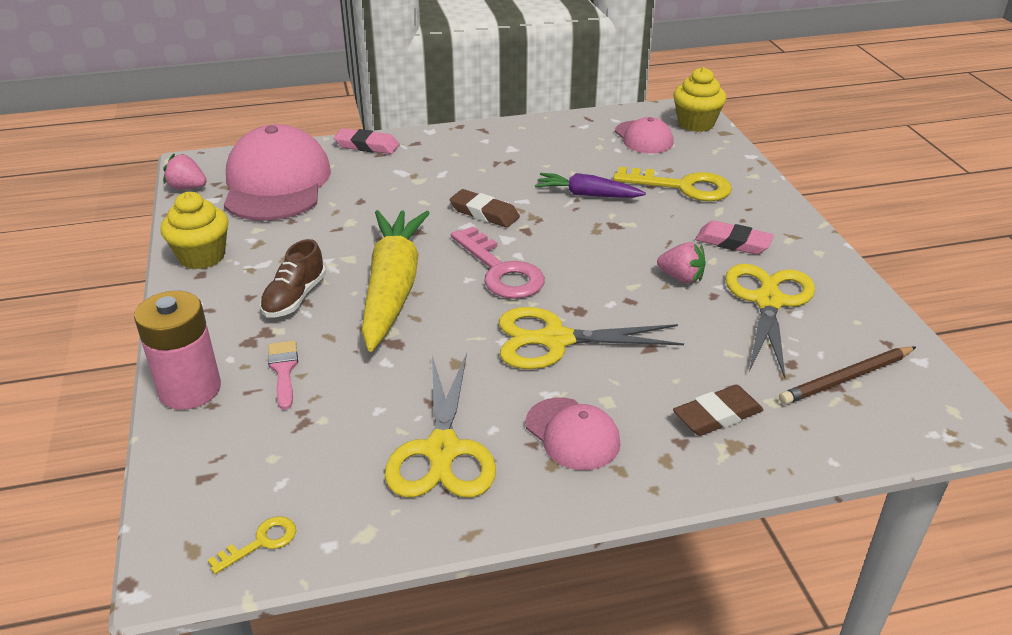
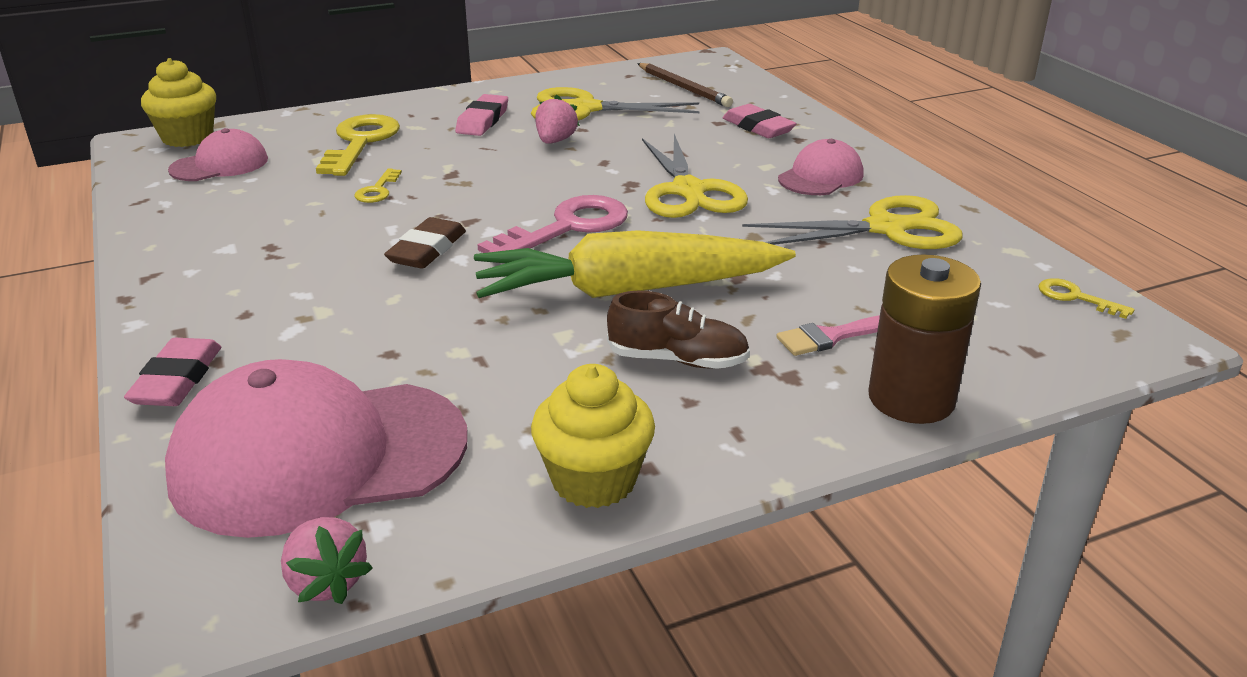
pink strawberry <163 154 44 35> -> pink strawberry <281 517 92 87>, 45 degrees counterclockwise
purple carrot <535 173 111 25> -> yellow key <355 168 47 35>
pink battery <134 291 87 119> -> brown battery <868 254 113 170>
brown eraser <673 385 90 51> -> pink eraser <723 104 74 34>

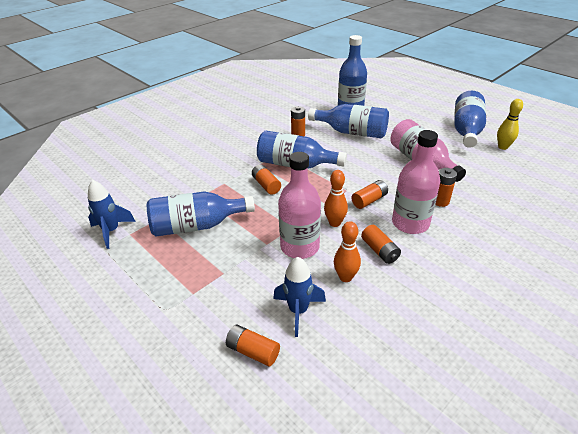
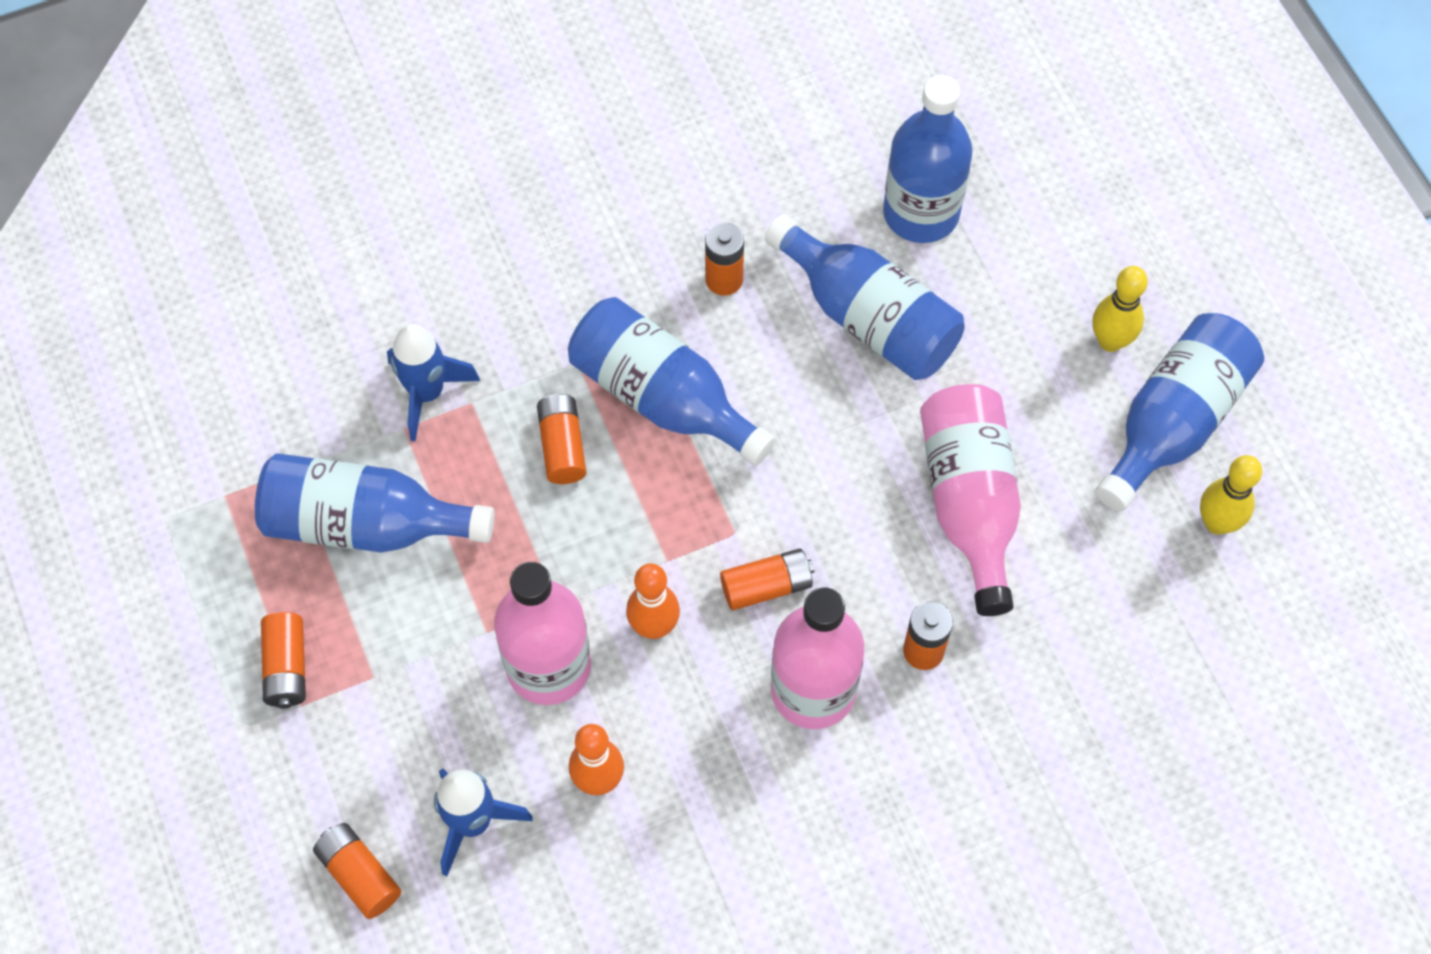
blue rocket <88 180 48 69> -> blue rocket <387 324 93 117>, moved
orange battery <361 225 40 39> -> orange battery <261 612 45 97>, moved
none -> yellow bowling pin <1093 266 55 86>

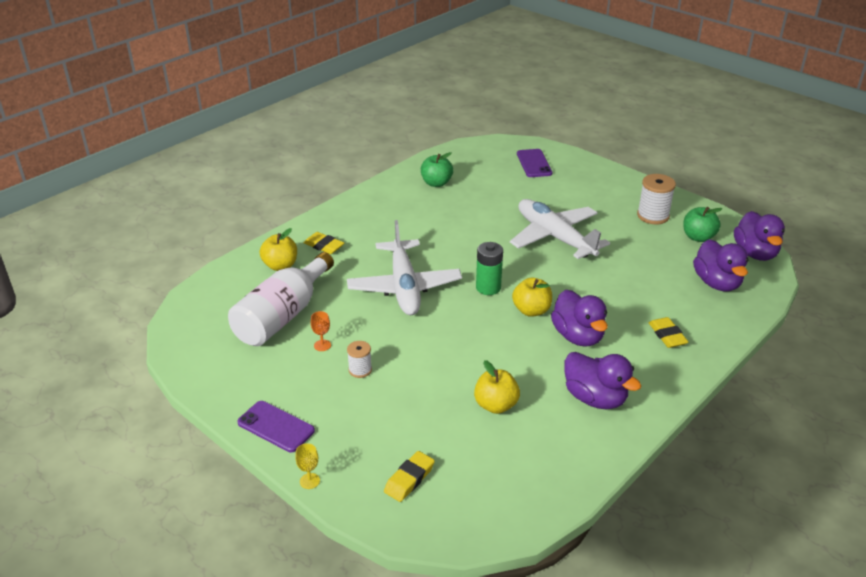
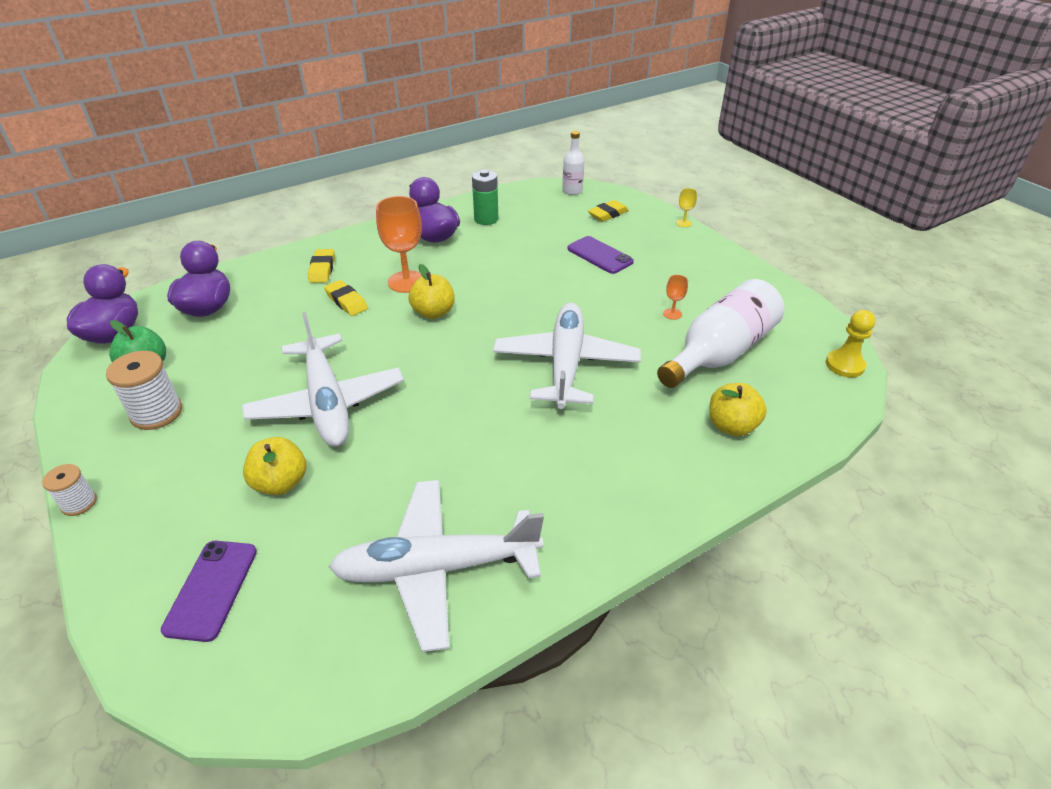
green apple <421 152 32 35> -> white plane <329 480 215 172>
yellow eraser <304 232 40 22> -> yellow eraser <324 280 44 36>, moved
green battery <476 242 27 53> -> green battery <472 169 26 56>, moved
purple duck <551 290 57 57> -> orange goblet <376 196 46 97>
white spool <347 341 25 37> -> white spool <42 464 55 52>, moved
yellow apple <474 360 46 54> -> yellow apple <243 437 63 58>, moved
purple phone <237 401 78 51> -> purple phone <567 236 67 38>, moved
none -> white bottle <562 131 22 64>
none -> yellow pawn <826 310 50 67>

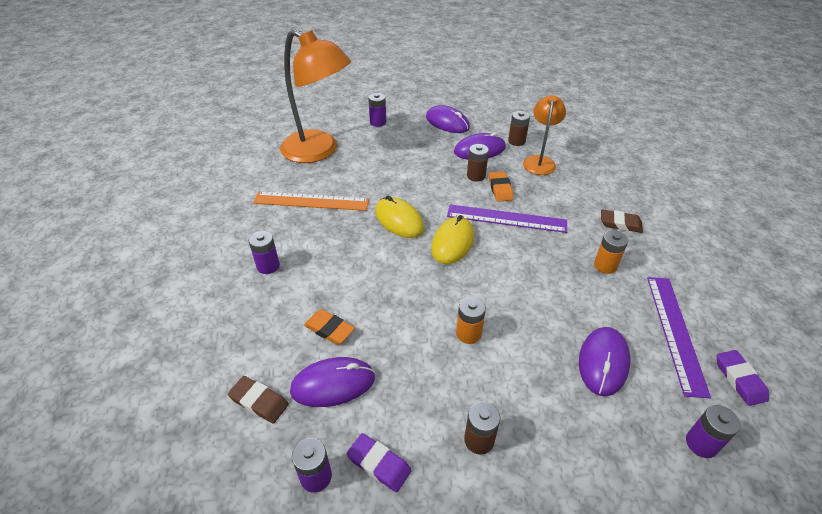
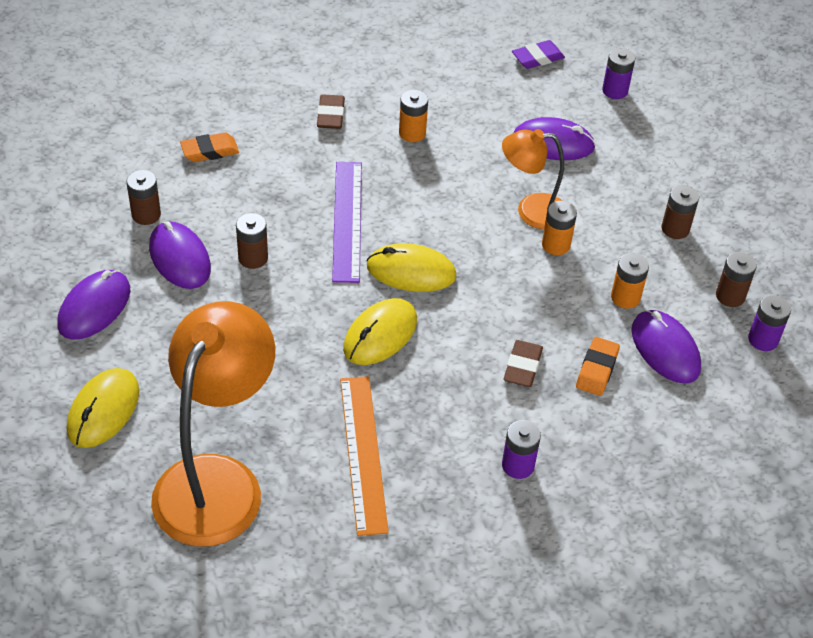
purple battery <368 93 18 34> -> yellow mouse <67 368 72 80>
orange lamp <523 95 43 80> -> orange lamp <502 129 62 101>, moved
orange eraser <489 171 24 31> -> orange eraser <180 132 59 30>, moved
purple ruler <647 277 64 121> -> none
brown eraser <228 376 61 48> -> brown eraser <504 340 39 47>, moved
purple eraser <347 433 65 59> -> brown battery <716 252 41 55>
none -> orange battery <611 253 38 56>

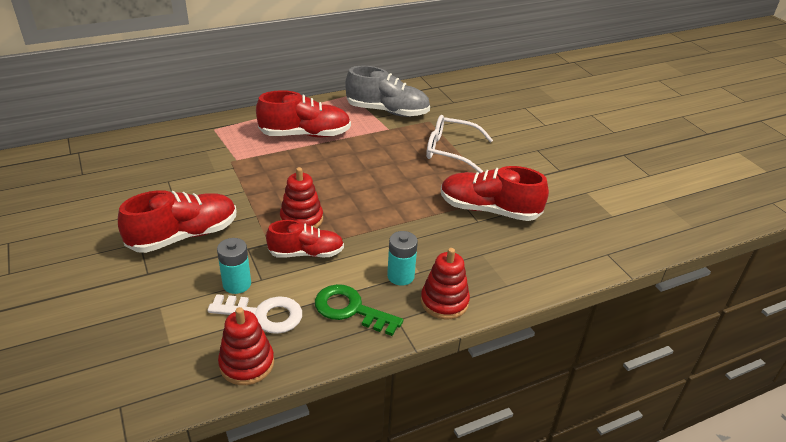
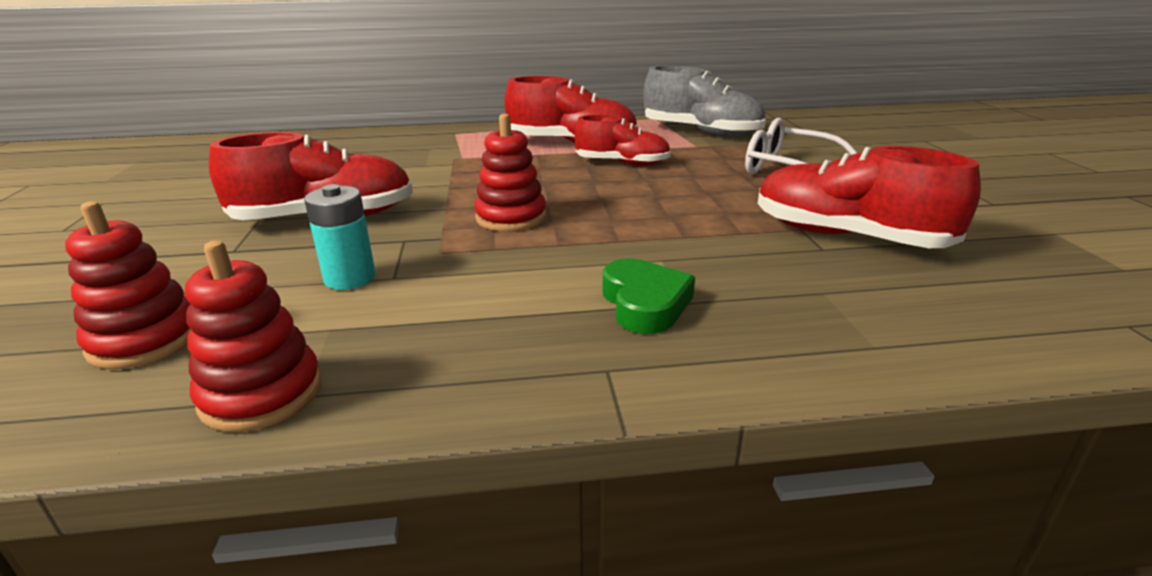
red shoe <266 220 78 38> -> red shoe <575 115 96 51>, moved
turquoise battery <387 231 31 55> -> green heart <603 258 92 76>
red stacking toy <421 248 49 71> -> red stacking toy <65 201 126 168>, moved
green key <315 284 88 52> -> none
white key <207 294 95 40> -> none

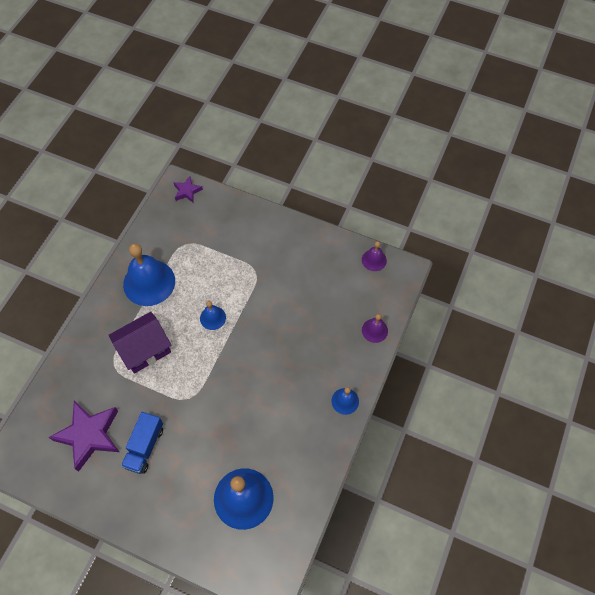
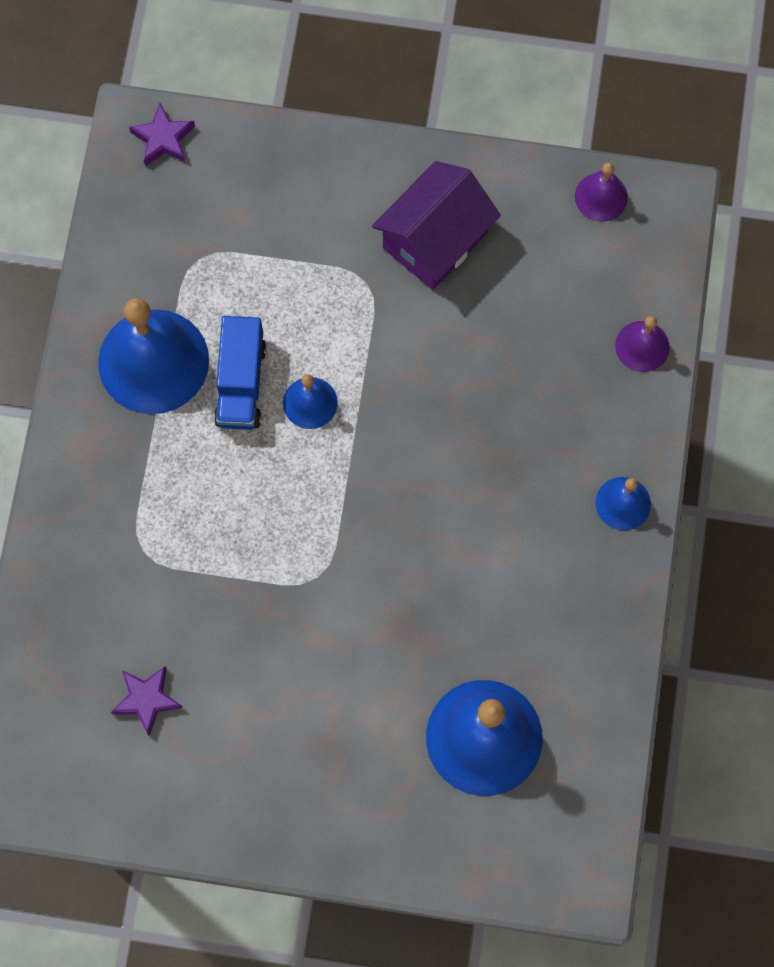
purple house <109 312 63 61> -> purple house <372 161 129 129>, moved
purple star <49 401 70 71> -> purple star <111 666 72 70>, x0.50
blue truck <121 412 42 62> -> blue truck <214 316 52 114>, moved

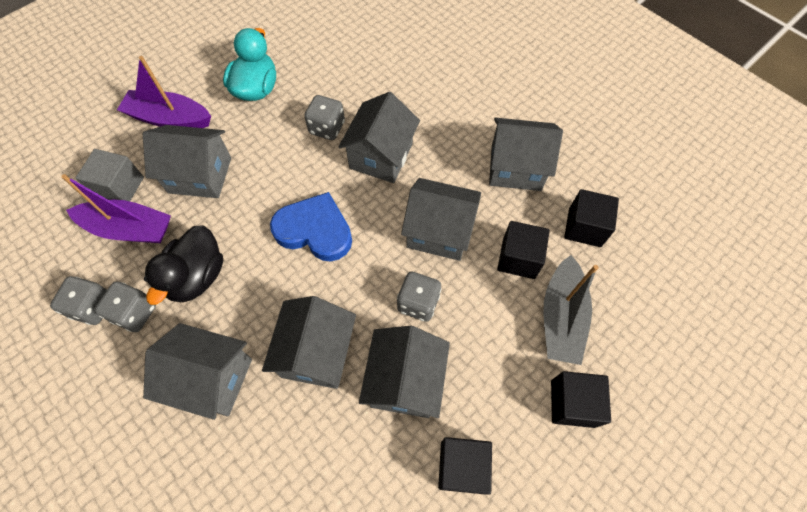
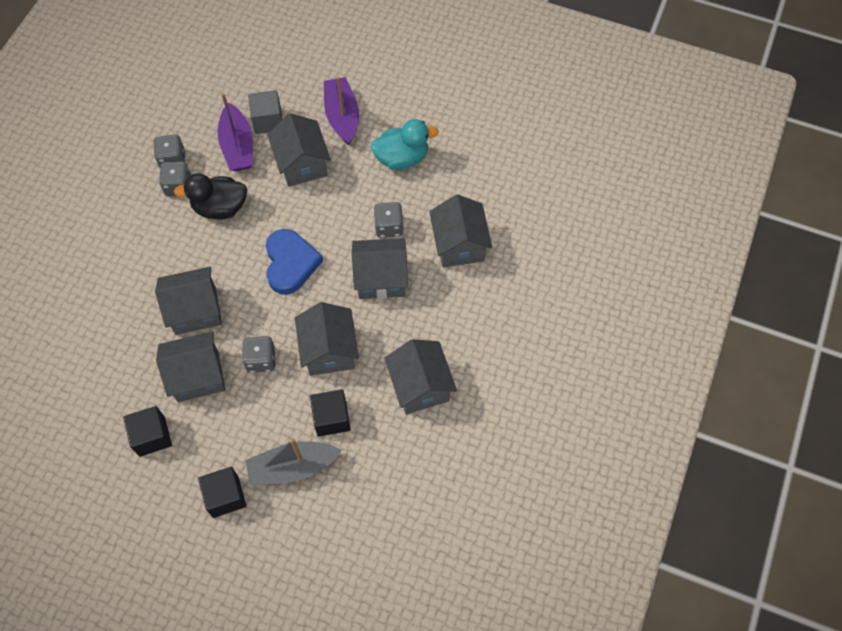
black cube <564 189 55 58> -> none
grey house <143 323 109 97> -> grey house <429 194 63 73>, moved

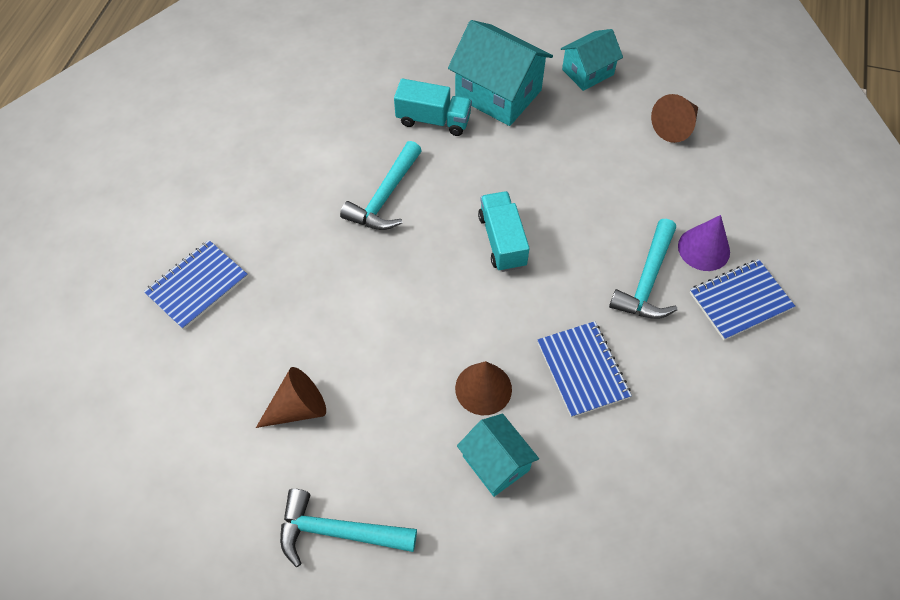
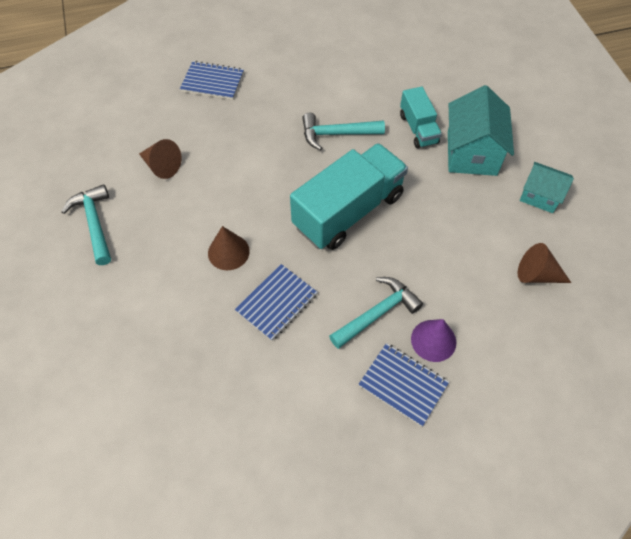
turquoise truck <478 191 52 81> -> turquoise truck <290 143 118 107>, x1.89
turquoise hammer <609 219 68 100> -> turquoise hammer <329 277 94 72>, 150 degrees clockwise
turquoise house <457 414 82 83> -> none

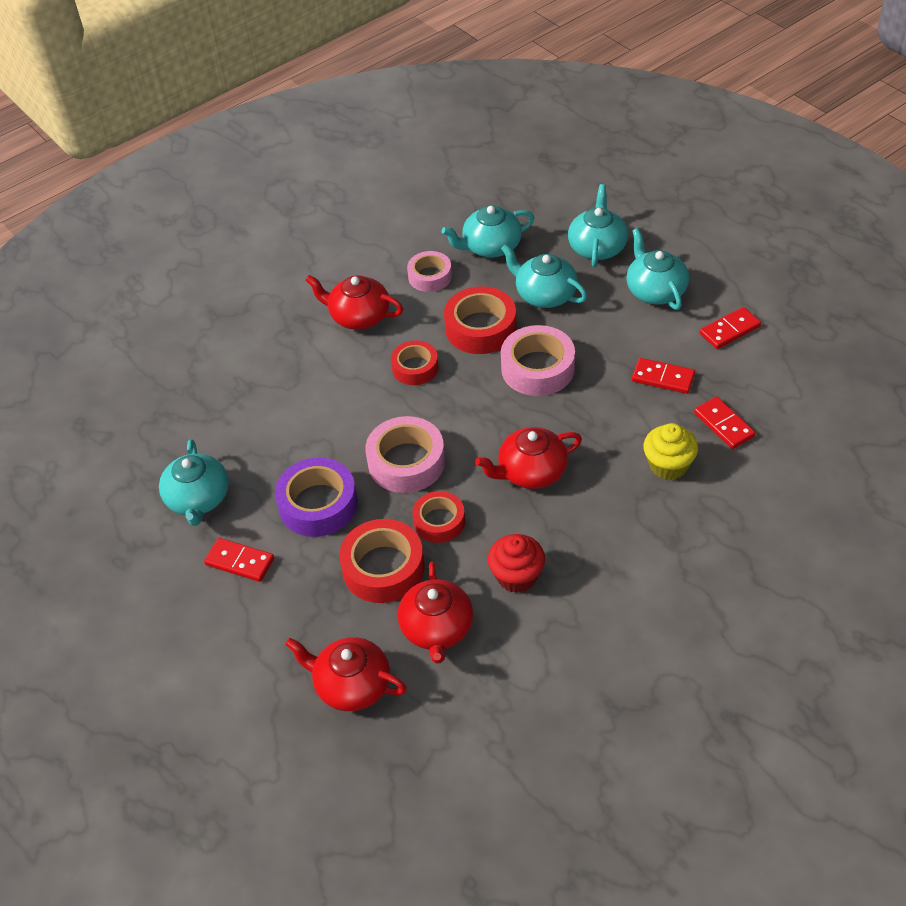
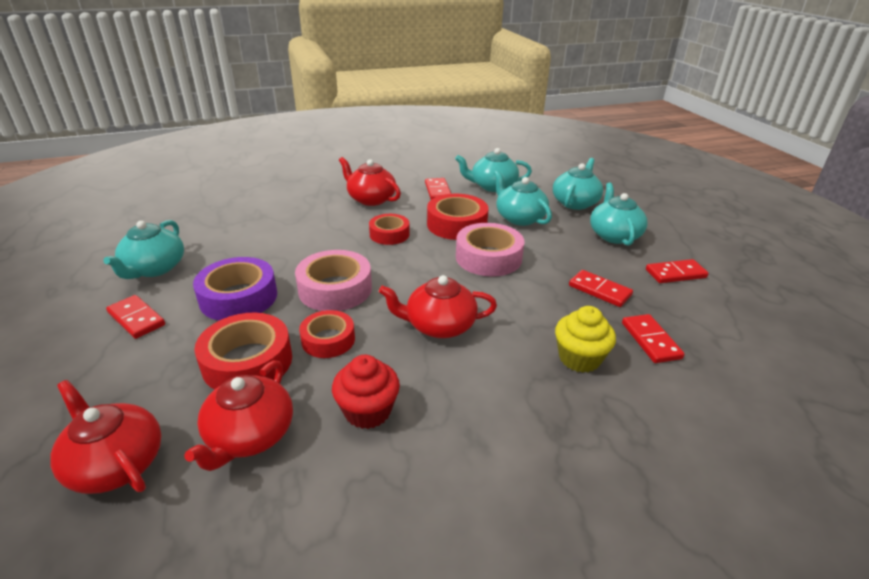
pink tape <407 251 45 41> -> red domino <425 178 26 22>

